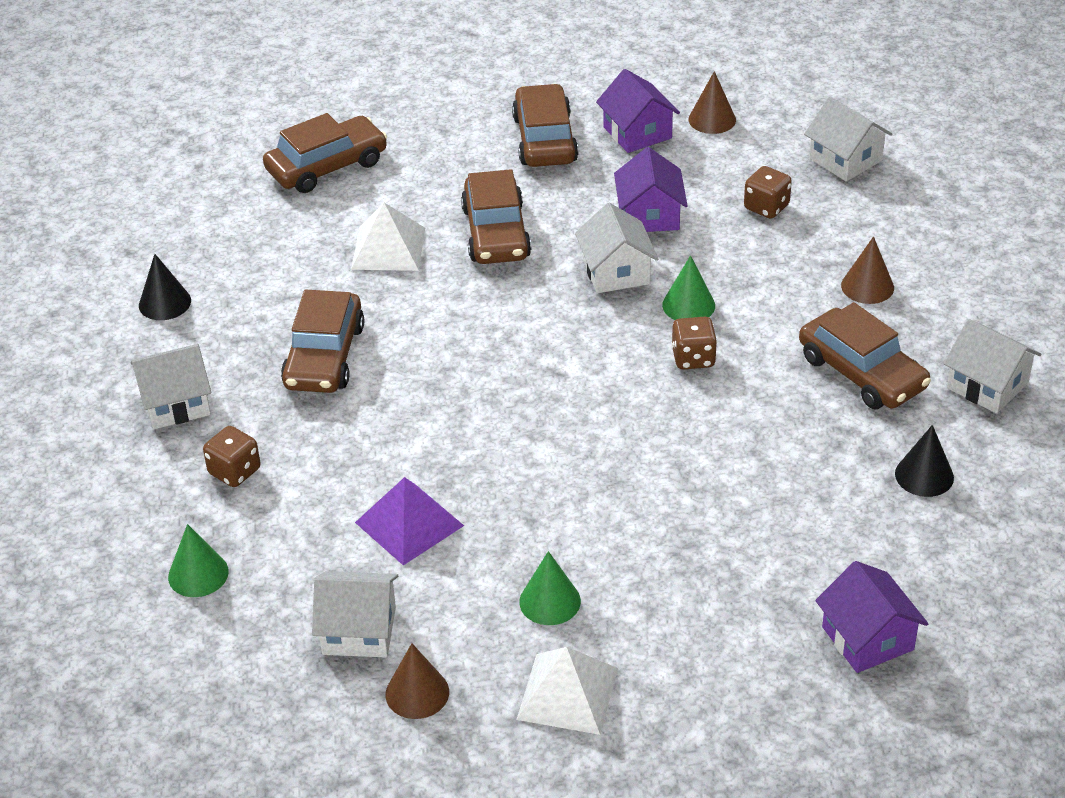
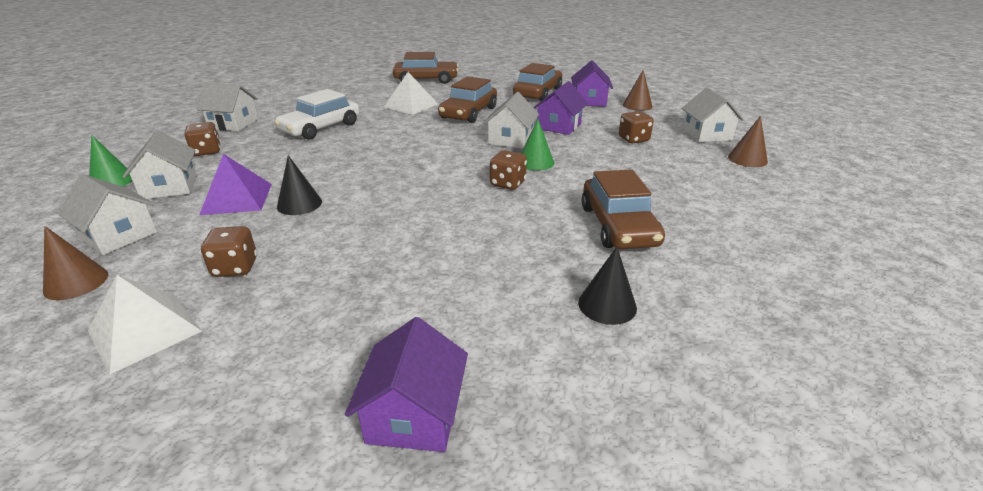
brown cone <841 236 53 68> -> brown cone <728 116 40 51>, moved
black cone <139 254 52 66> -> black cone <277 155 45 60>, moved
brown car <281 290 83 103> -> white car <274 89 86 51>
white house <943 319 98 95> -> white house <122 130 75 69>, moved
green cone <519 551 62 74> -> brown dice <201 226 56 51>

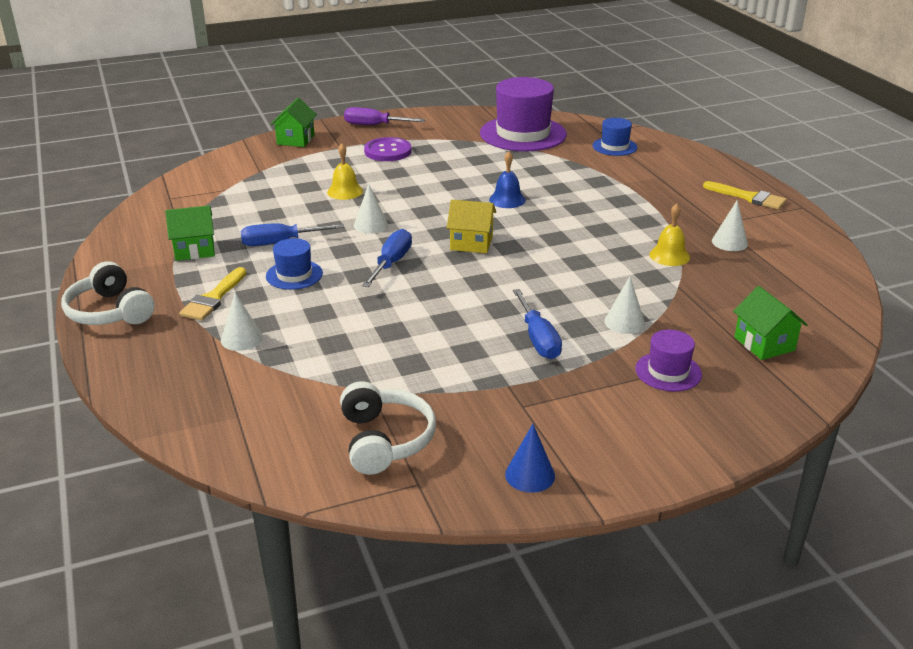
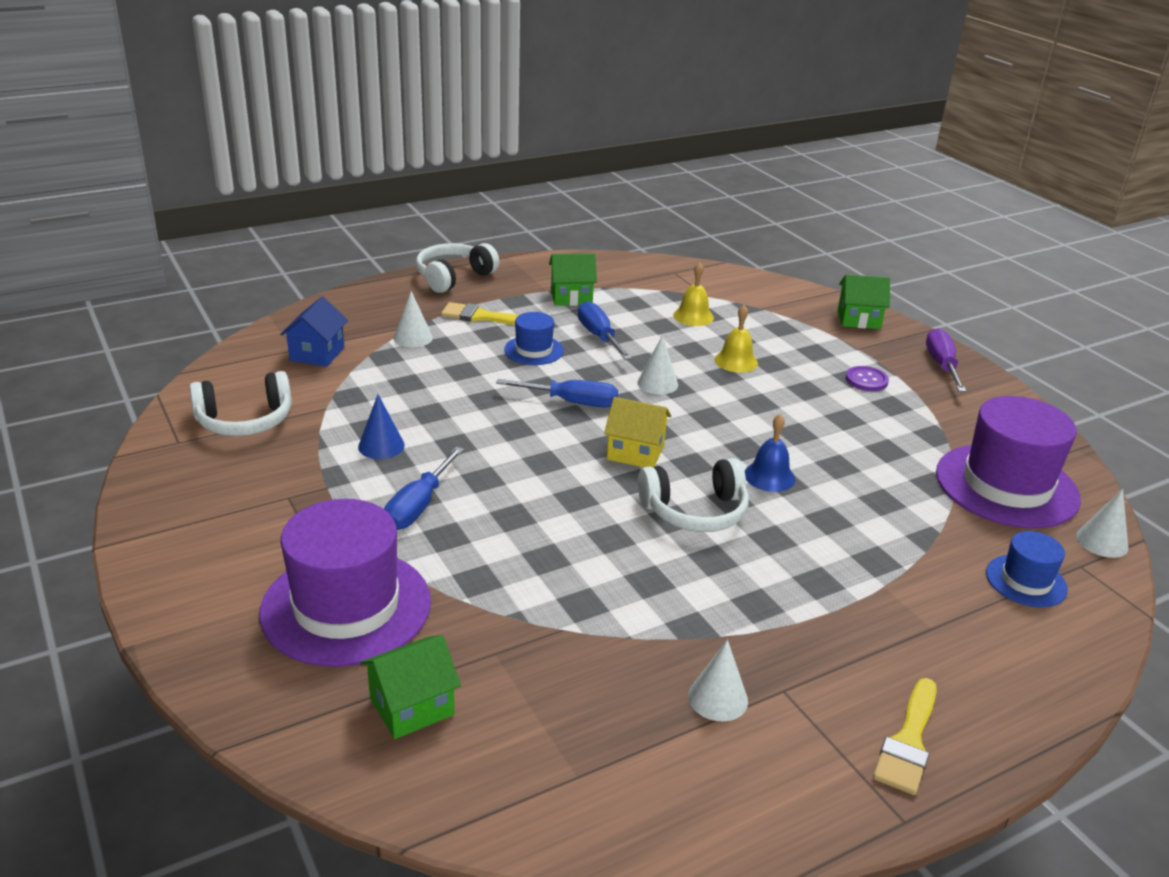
purple button <364 137 48 24> -> purple button <846 366 43 25>, x0.66
yellow house <447 200 49 53> -> yellow house <604 397 67 70>, 75 degrees counterclockwise
yellow bell <649 204 41 62> -> yellow bell <673 262 41 64>, moved
green house <165 205 50 56> -> green house <549 253 48 53>, 75 degrees counterclockwise
white cone <604 276 41 58> -> white cone <1076 489 52 69>, moved
blue screwdriver <513 289 49 70> -> blue screwdriver <384 447 80 83>, 45 degrees counterclockwise
purple hat <635 329 67 63> -> purple hat <259 499 172 168>, x2.00
blue cone <505 424 50 69> -> blue cone <358 395 47 64>, moved
none -> blue house <280 297 68 70>
none -> white headphones <638 458 111 74>

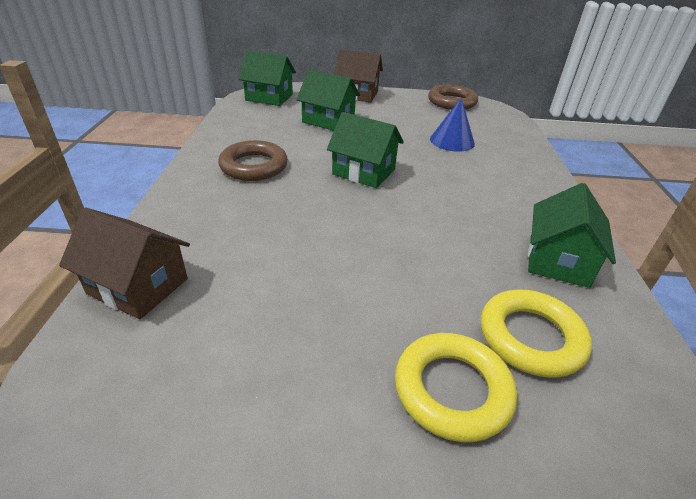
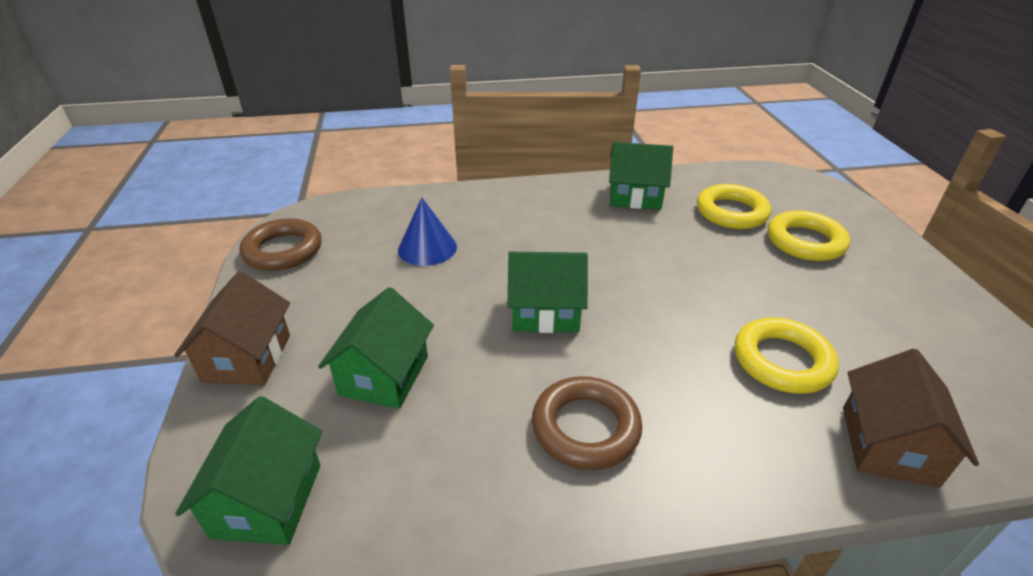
green house <327 112 77 76> -> green house <507 252 81 81>, 75 degrees clockwise
none -> yellow ring <735 317 104 77>

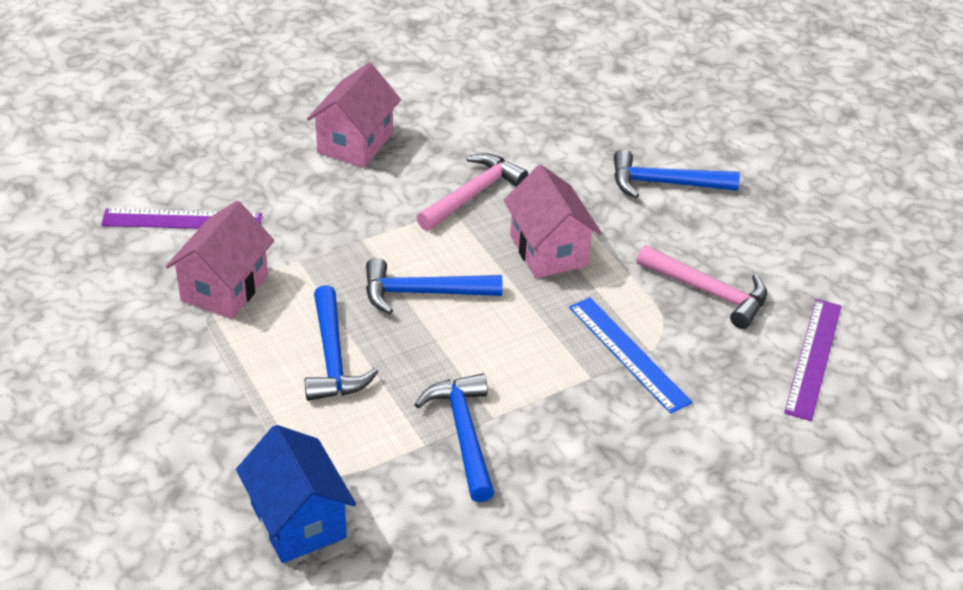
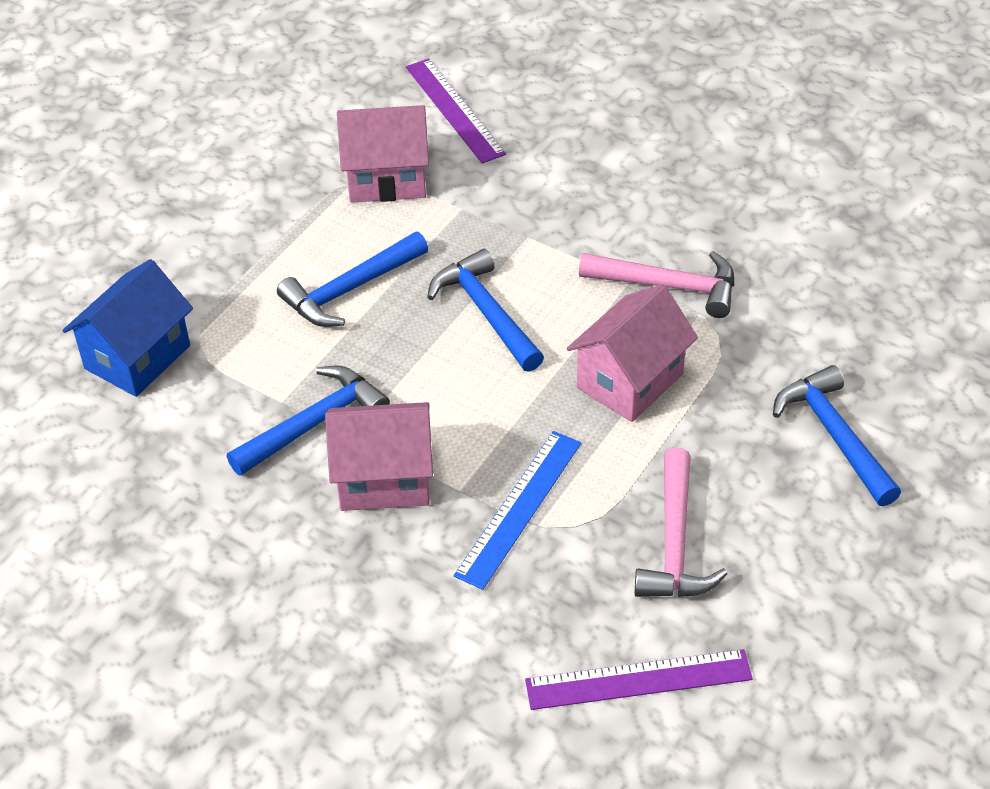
pink house <307 63 94 105> -> pink house <325 402 108 109>, moved

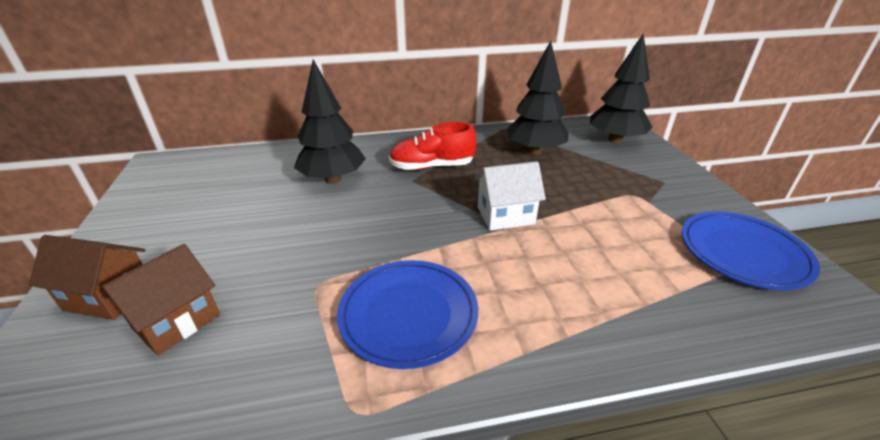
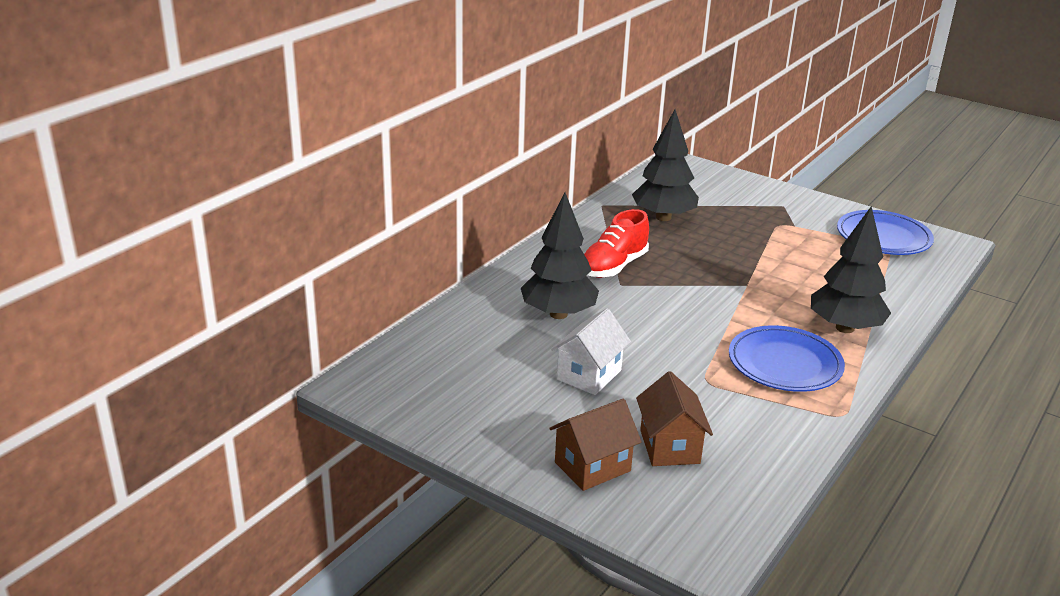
black tree <590 33 62 111> -> black tree <811 206 80 127>, moved
white house <475 161 71 70> -> white house <551 308 80 87>, moved

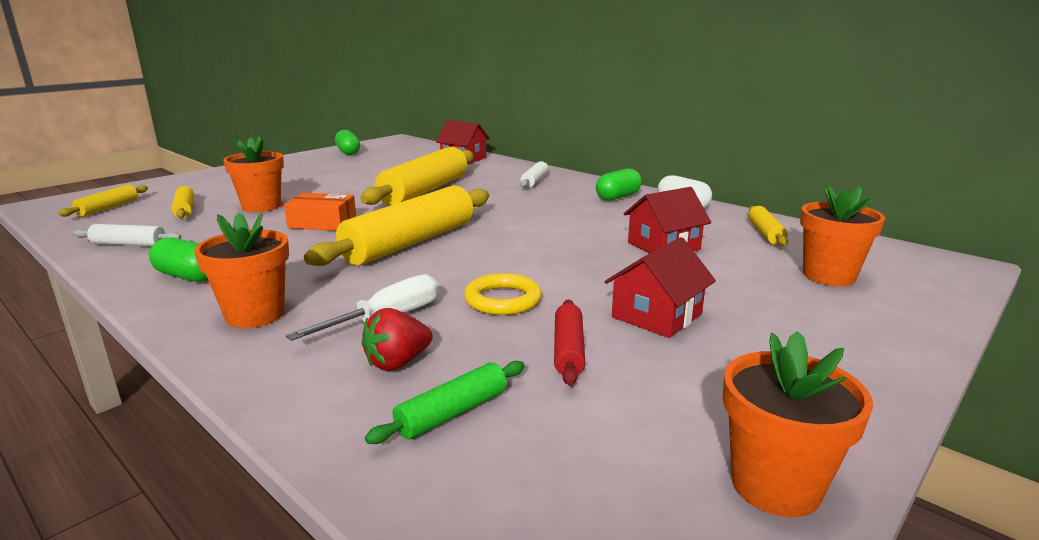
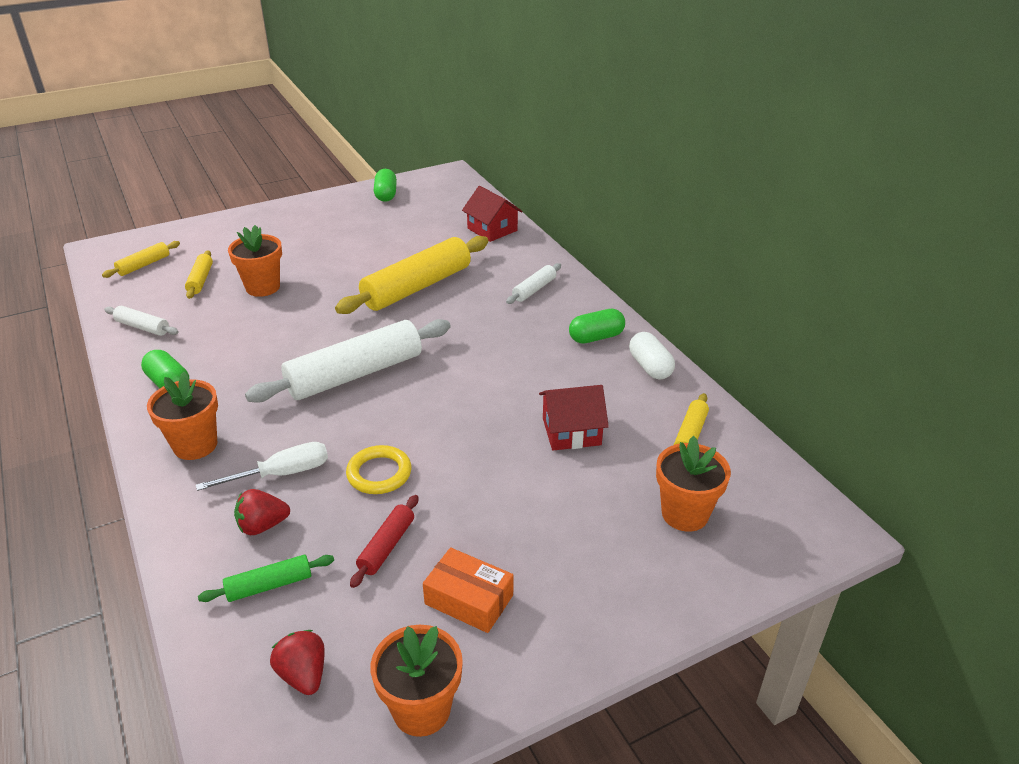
yellow rolling pin <304 186 185 80> -> white rolling pin <245 319 206 84>
orange box <284 193 72 38> -> orange box <423 547 90 86>, moved
red house <605 237 111 101> -> none
none -> red strawberry <270 630 55 65>

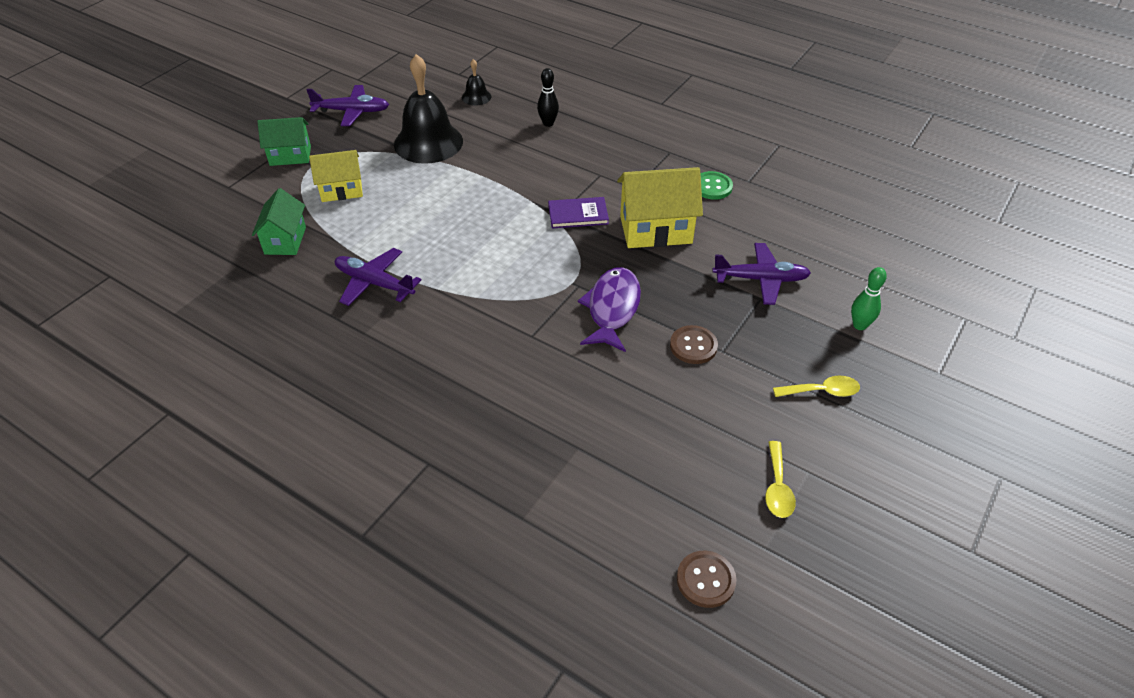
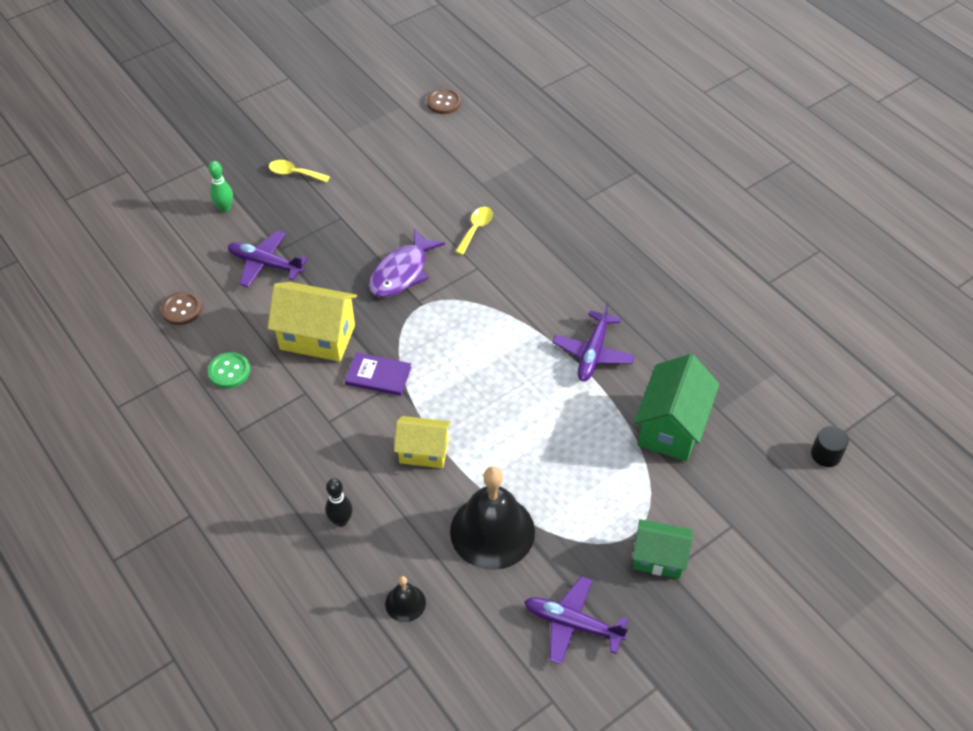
yellow house <309 150 54 52> -> yellow house <394 416 57 52>, moved
green house <252 188 54 67> -> green house <634 354 86 107>, x1.55
purple plane <335 248 86 58> -> purple plane <552 301 83 80>, 60 degrees clockwise
brown button <670 325 48 39> -> brown button <161 291 41 34>, moved
yellow spoon <765 441 31 77> -> yellow spoon <455 207 38 48>, moved
none -> black cylinder <811 426 38 41>

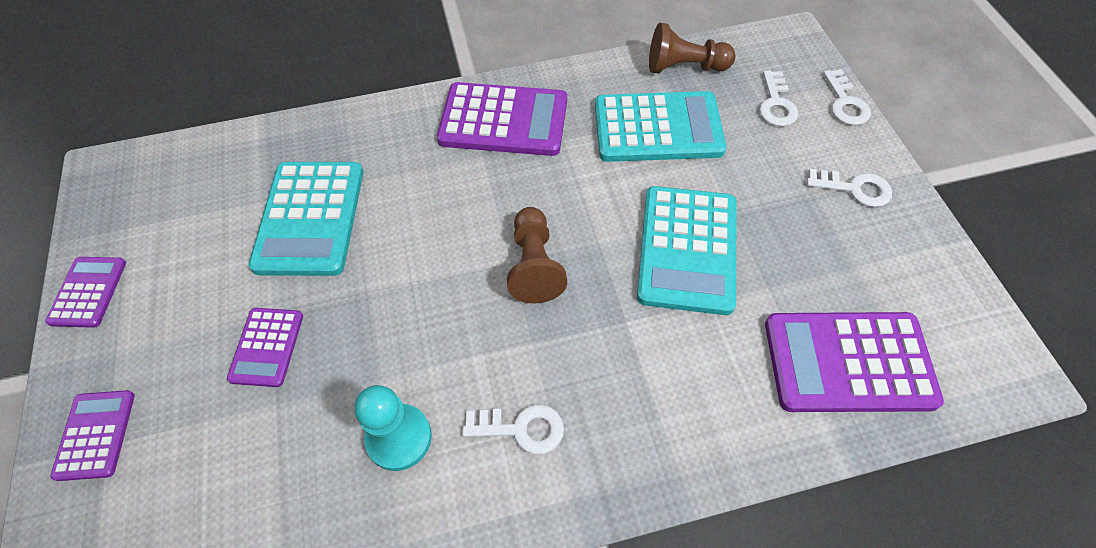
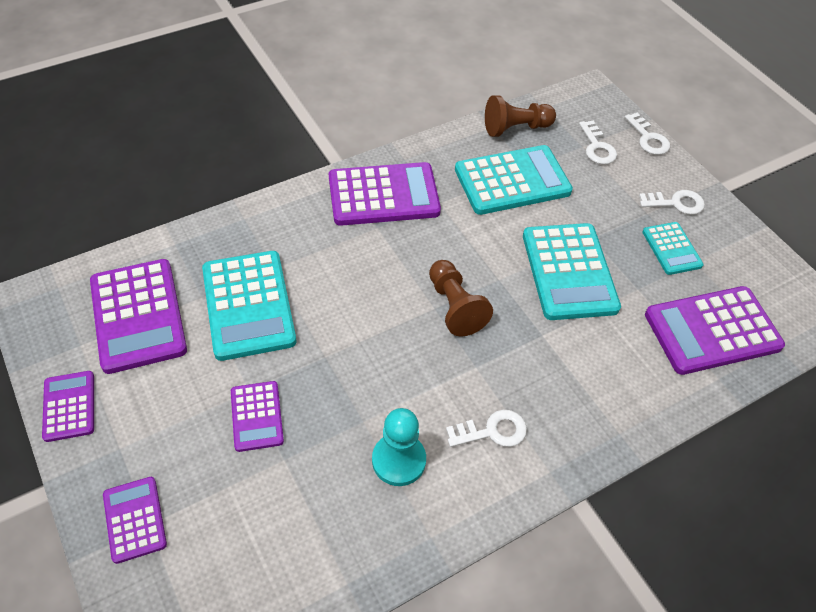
none -> turquoise calculator <642 222 62 53>
none -> purple calculator <90 259 97 115>

